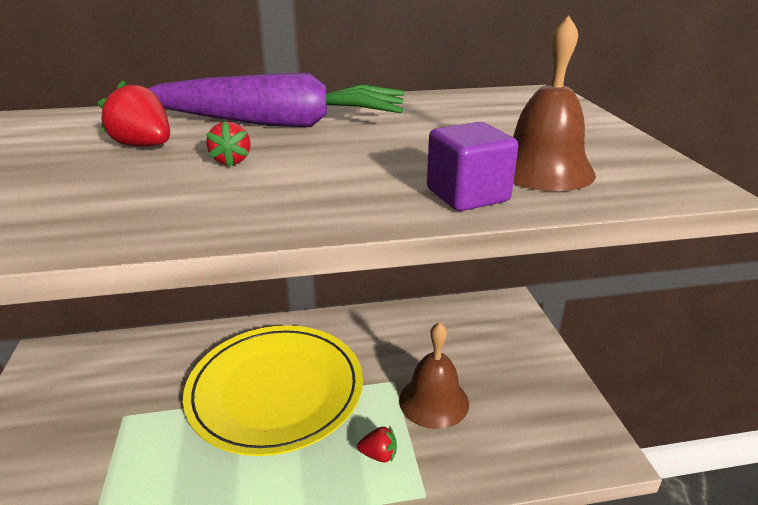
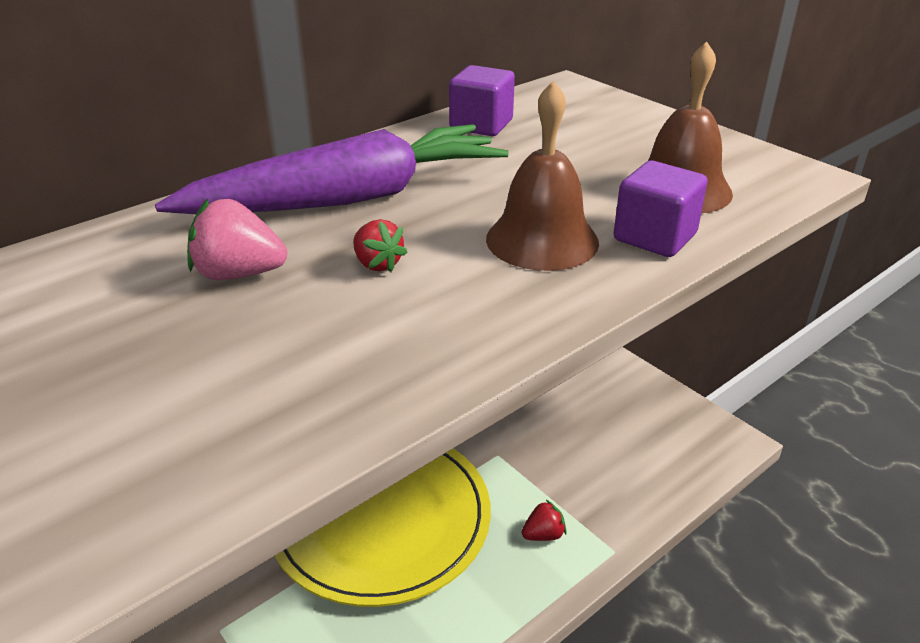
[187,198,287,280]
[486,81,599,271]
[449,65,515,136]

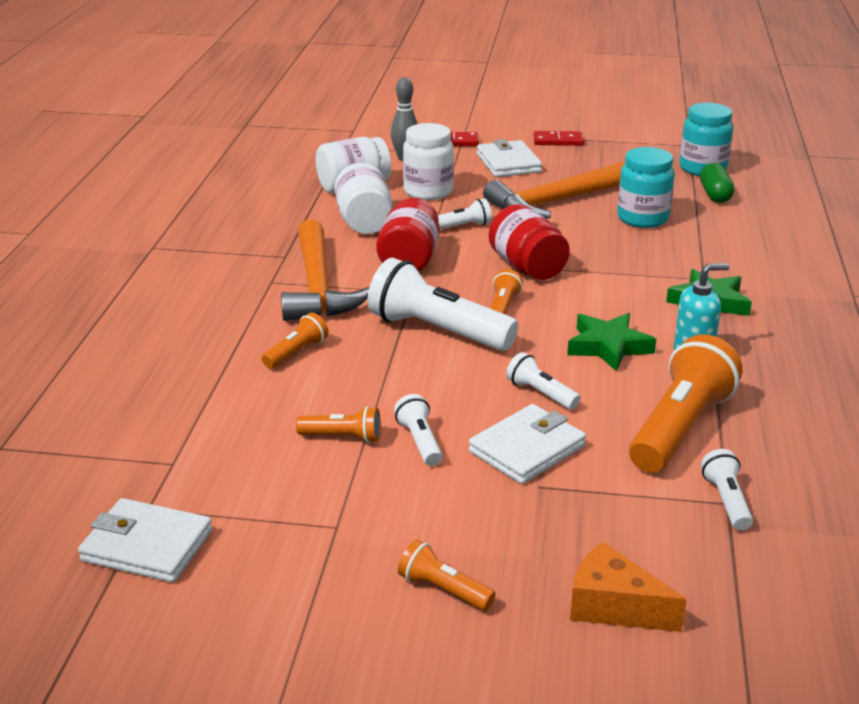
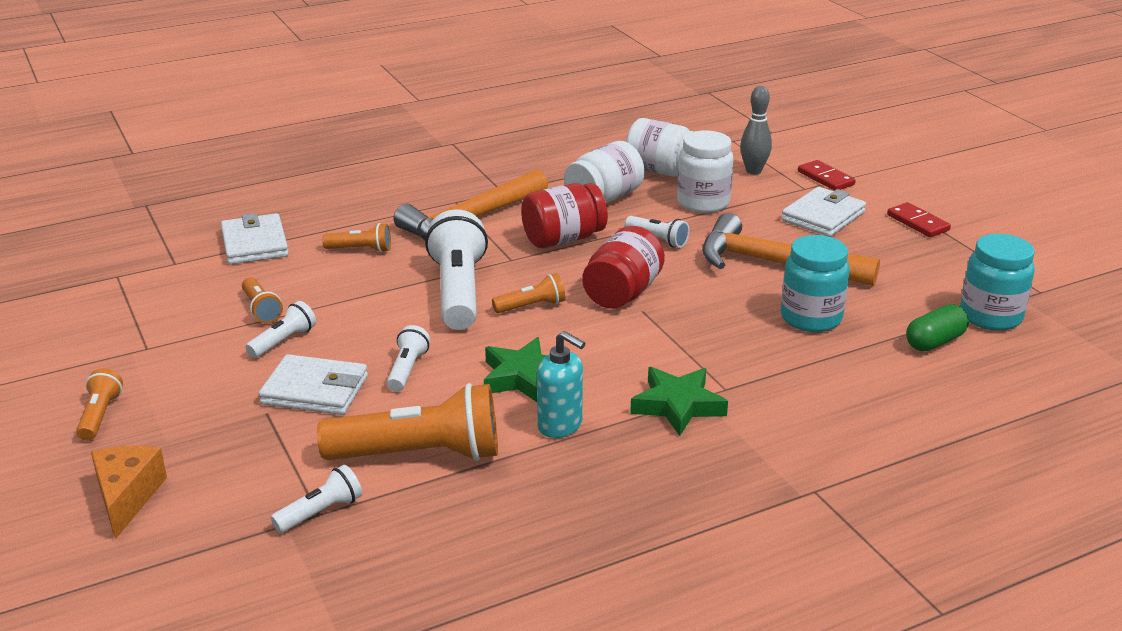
[221,213,289,265]

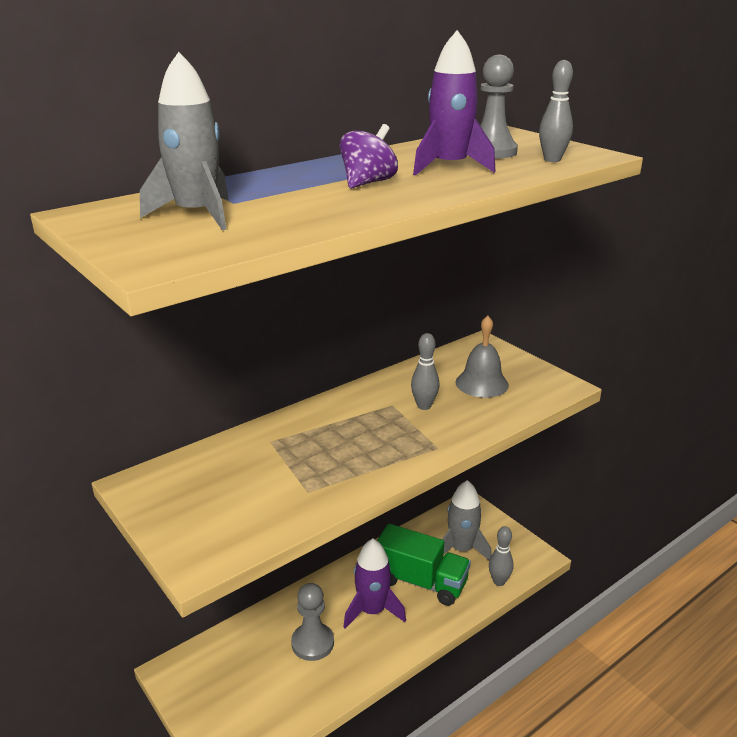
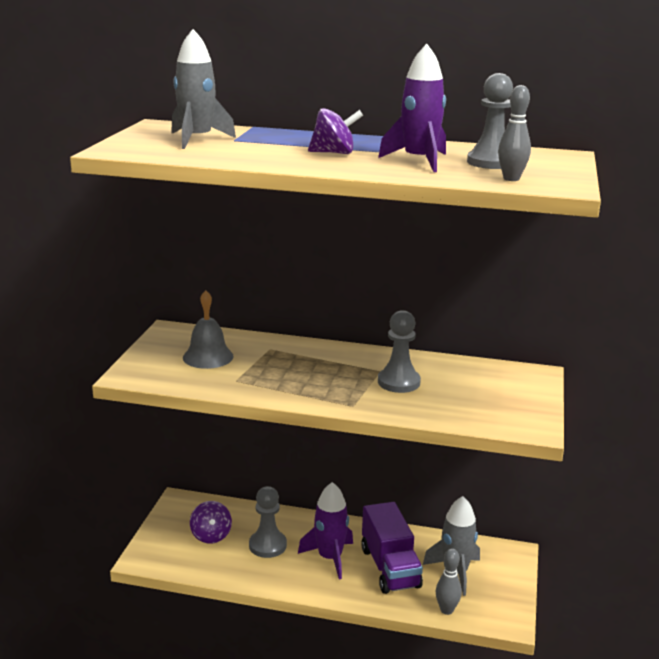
[361,502,423,594]
[378,310,421,393]
[183,290,234,369]
[190,501,232,544]

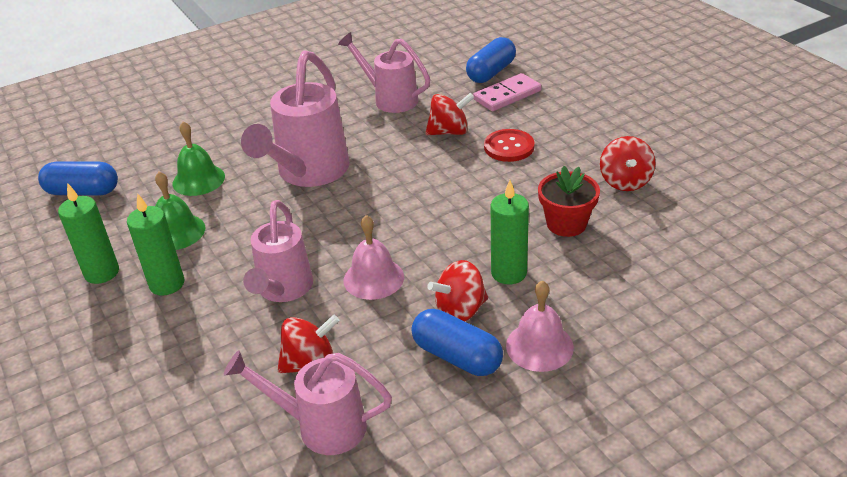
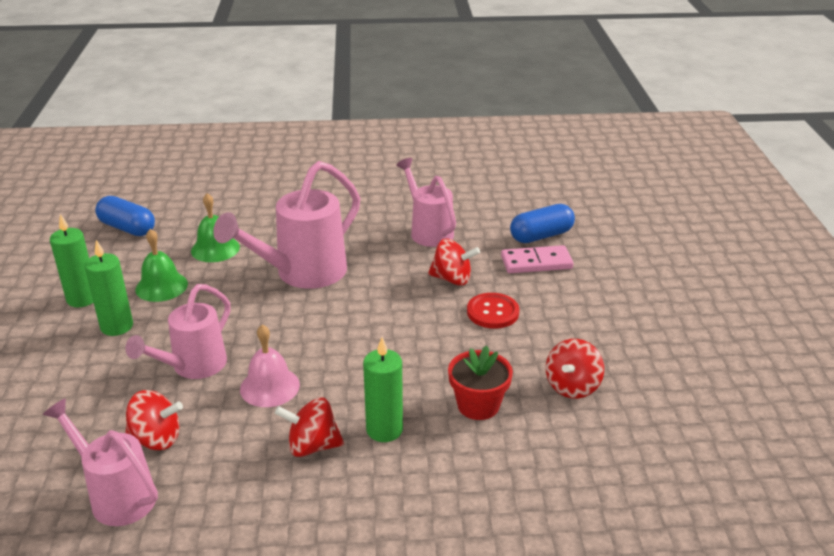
[412,309,503,376] (first image)
[506,280,574,372] (first image)

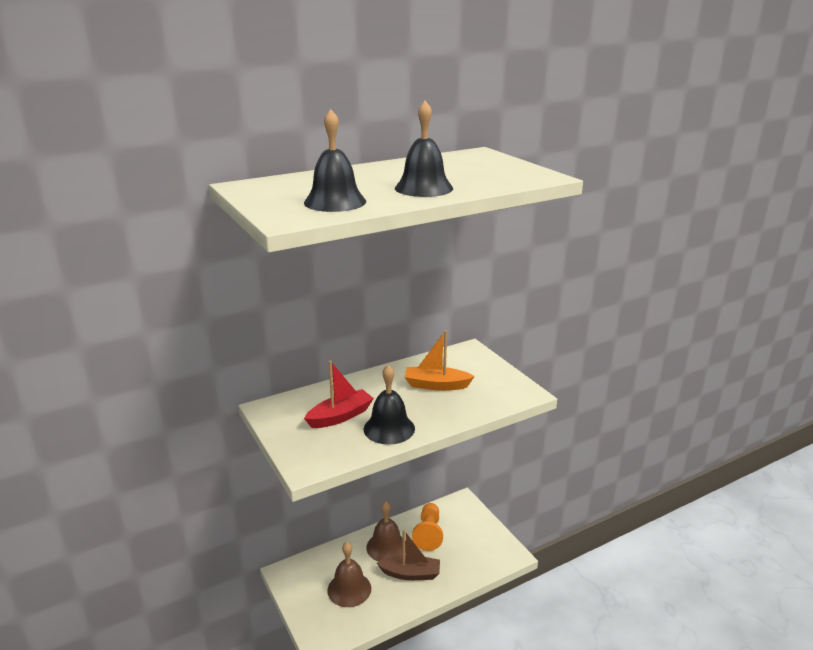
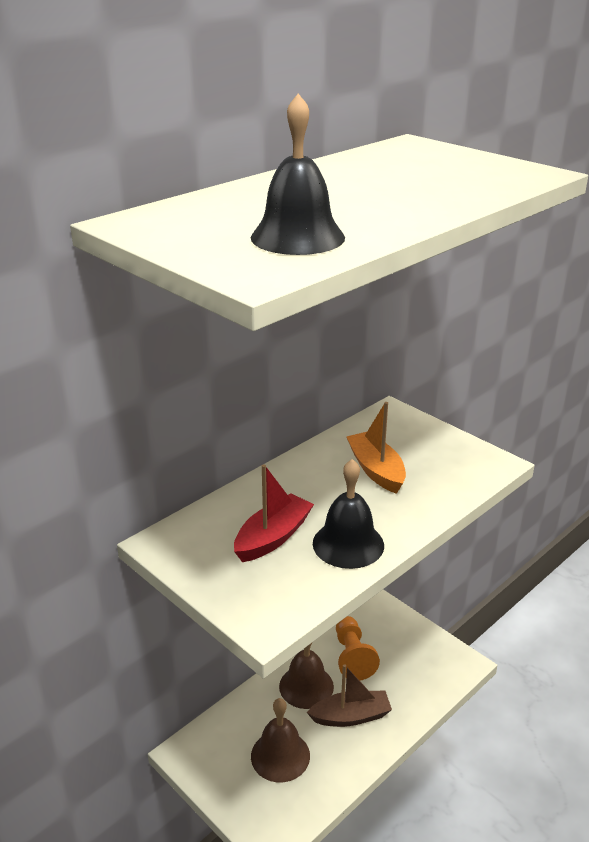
[395,101,453,197] (first image)
[346,402,406,494]

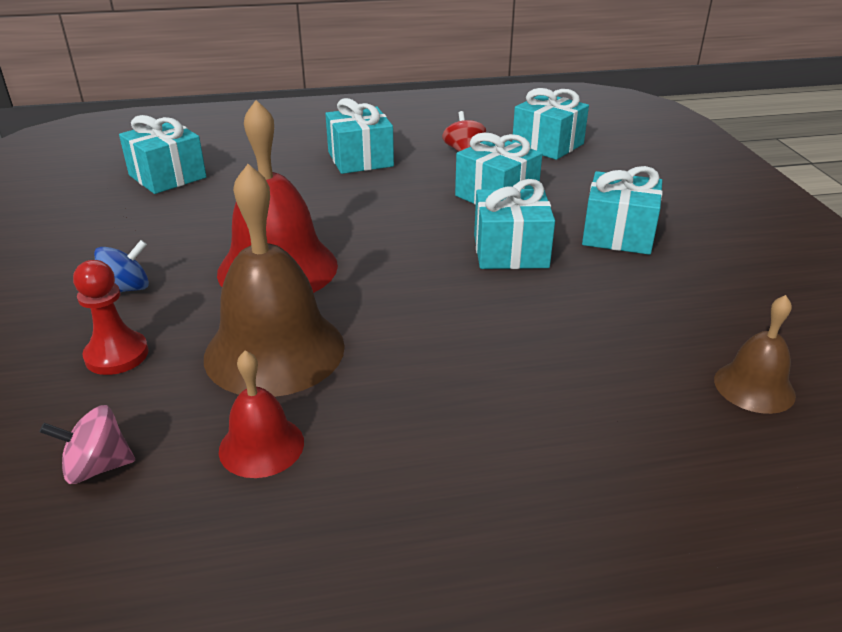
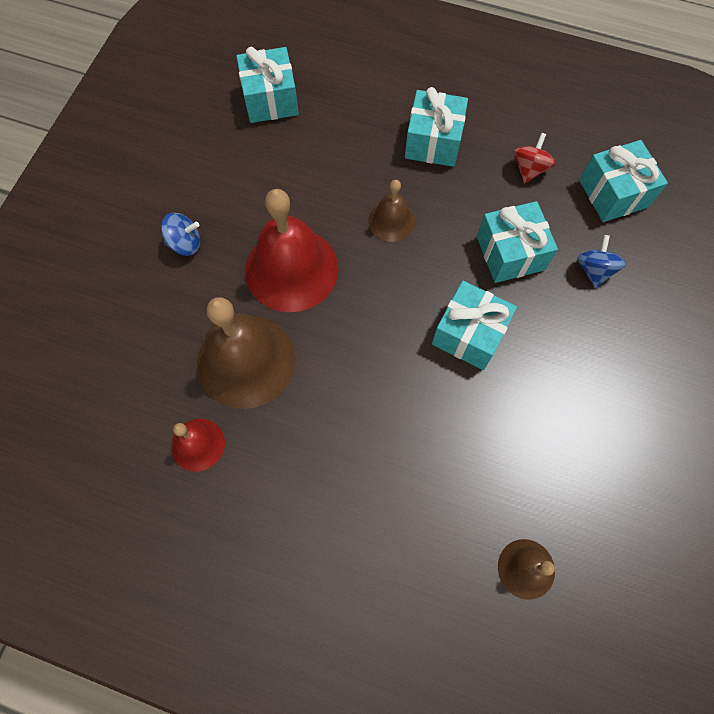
[39,405,135,484] (first image)
[73,260,149,375] (first image)
[582,166,663,255] (first image)
[368,180,415,242]
[577,235,626,288]

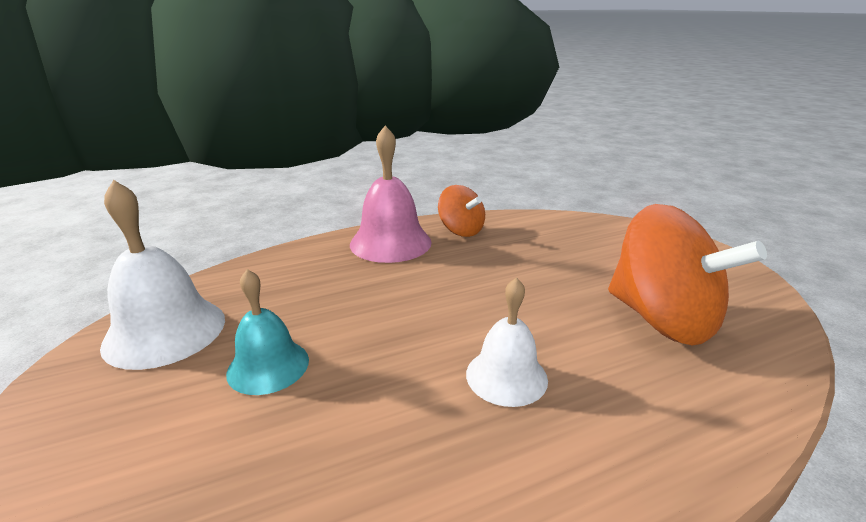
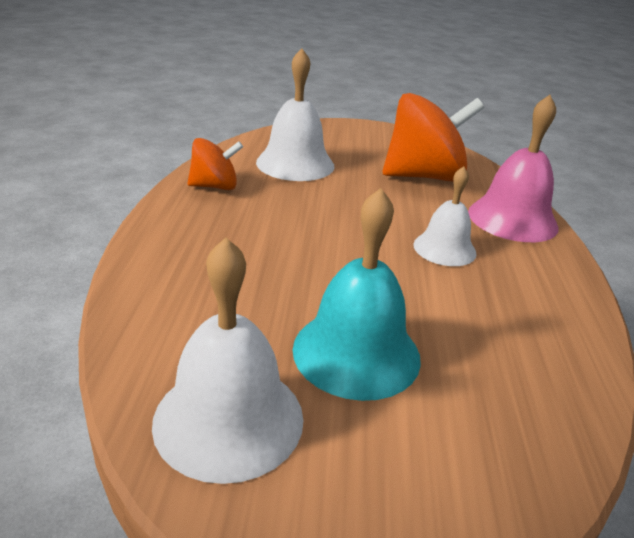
[293,188,421,401]
[468,95,559,242]
[256,48,334,181]

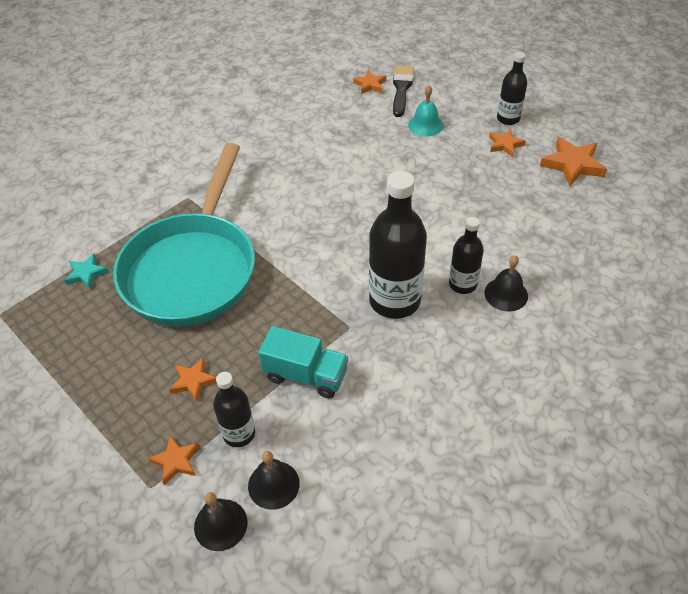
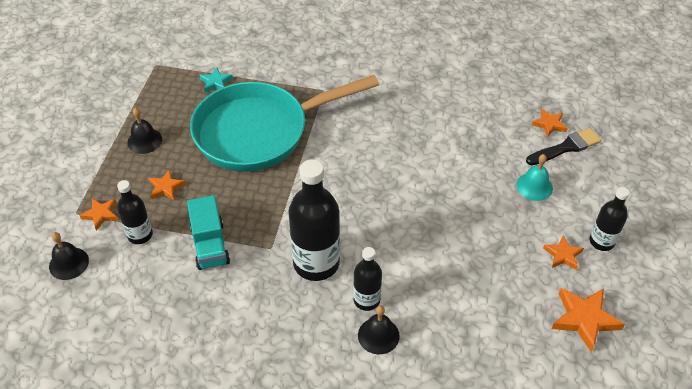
[127,108,162,154]

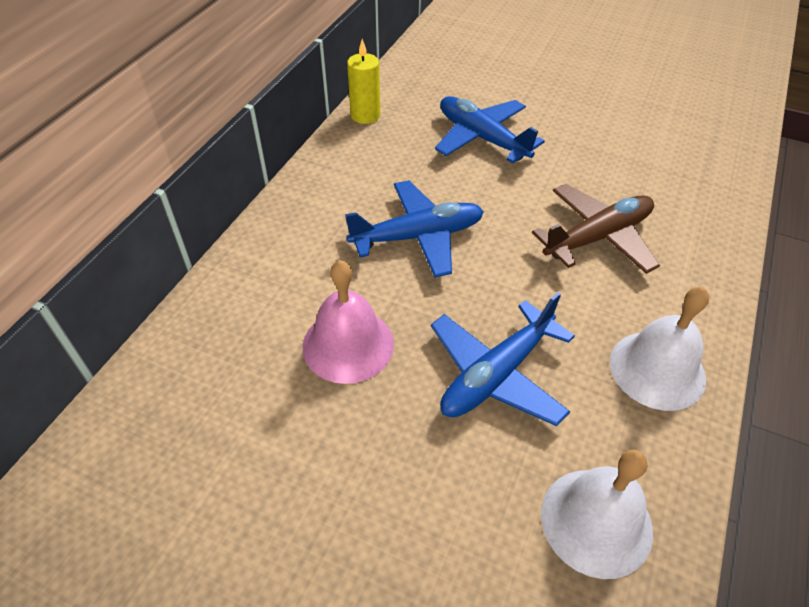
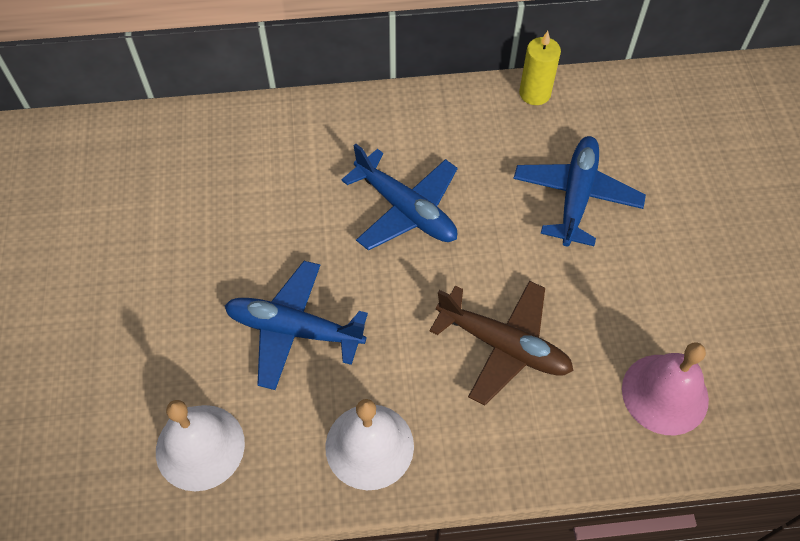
[622,342,709,435]

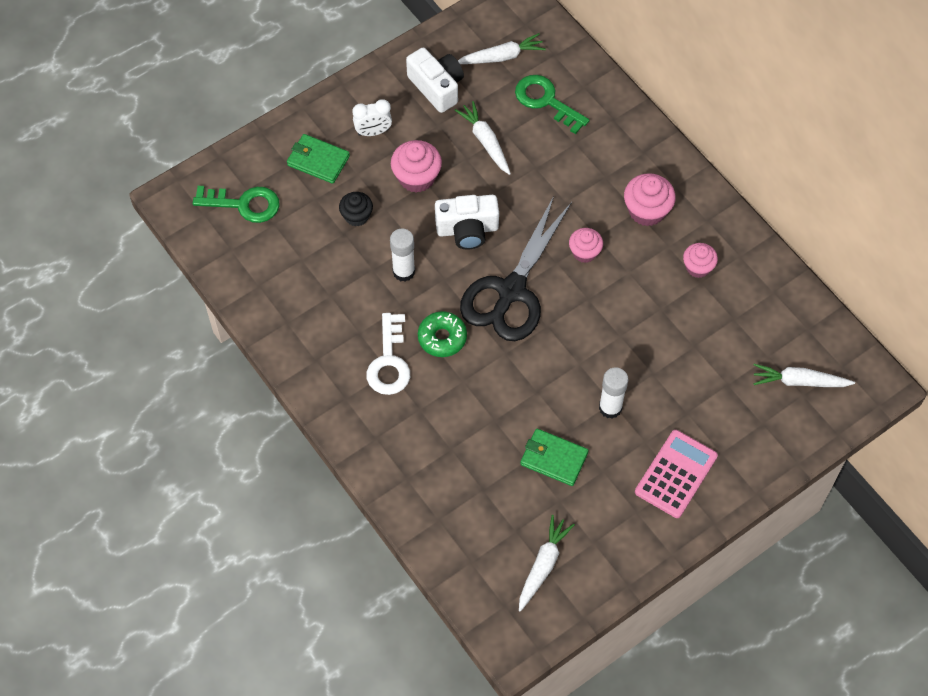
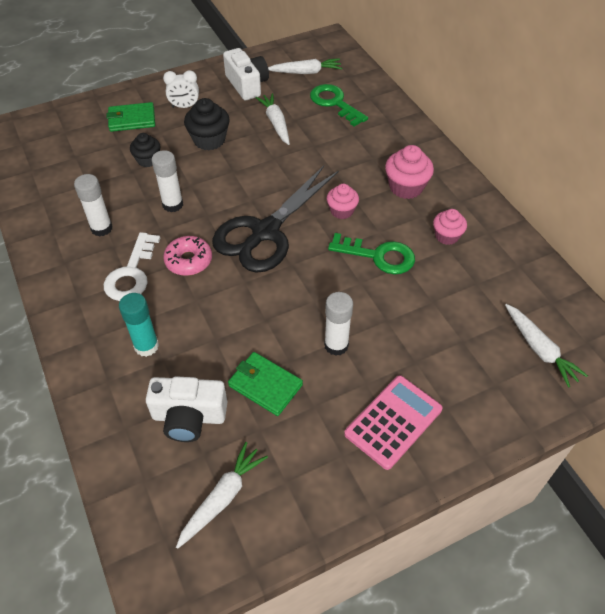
[328,233,415,275]
[107,102,155,132]
[184,98,230,150]
[163,236,212,276]
[146,376,227,442]
[505,304,588,388]
[74,174,112,237]
[119,293,159,357]

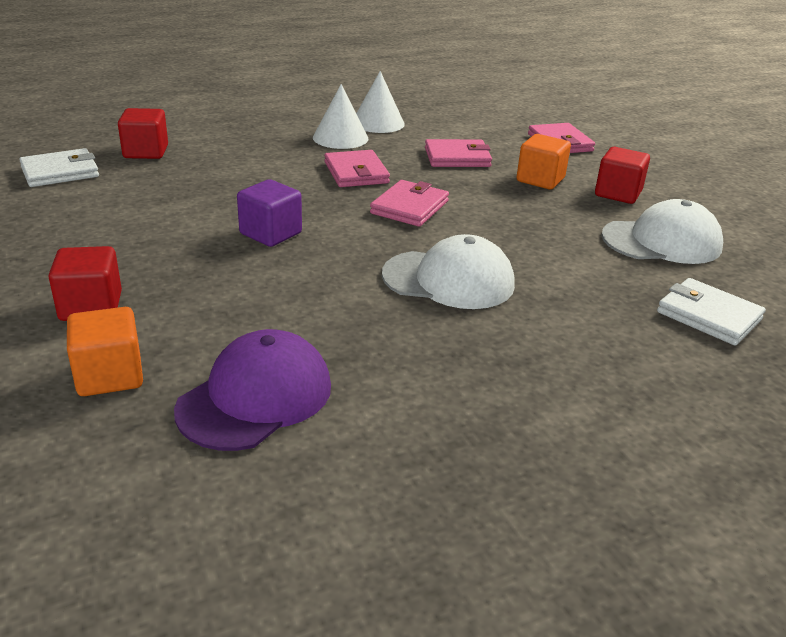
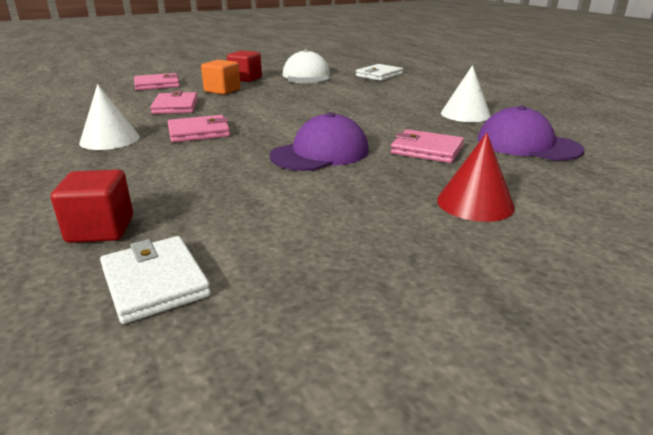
[437,133,515,222]
[67,307,143,396] (first image)
[269,112,369,171]
[441,65,491,122]
[390,129,464,163]
[382,234,515,309] (first image)

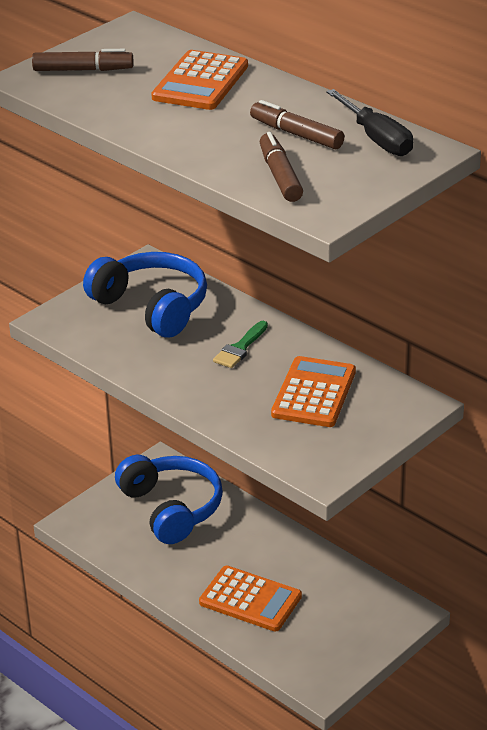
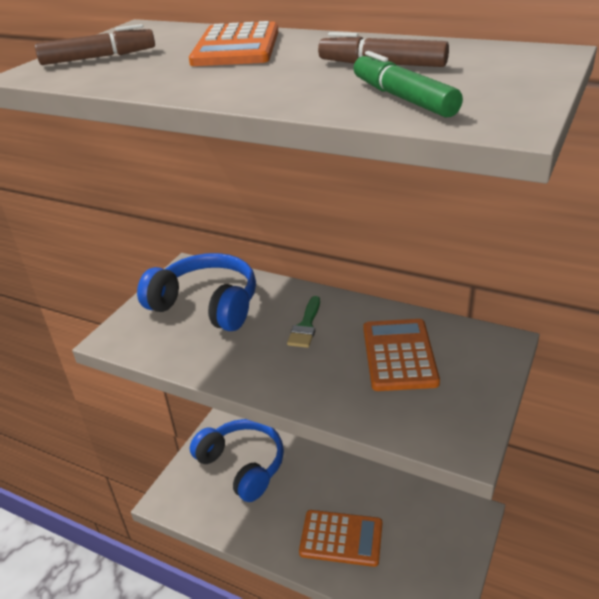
[353,51,463,117]
[326,89,413,156] (first image)

